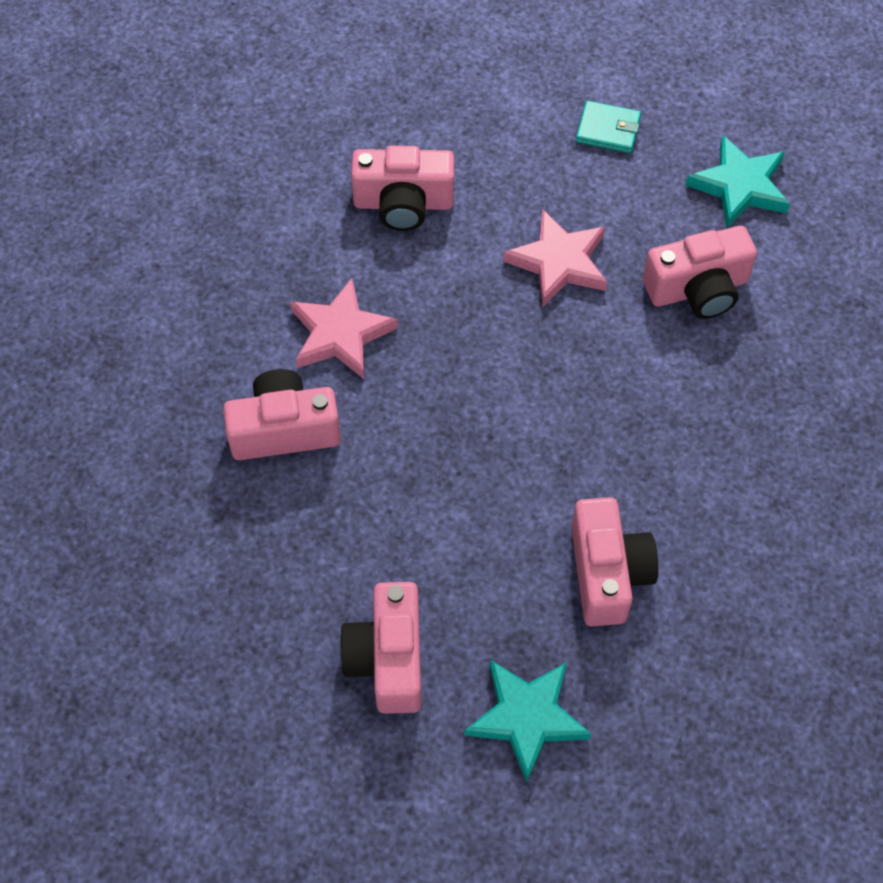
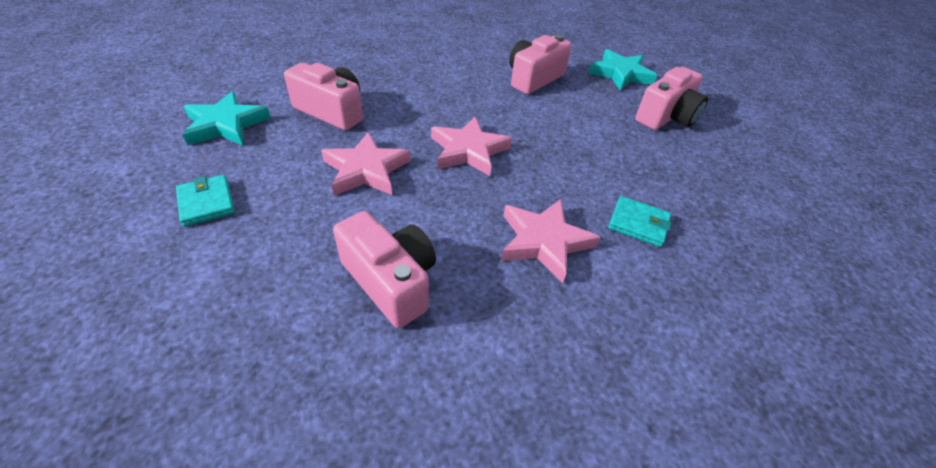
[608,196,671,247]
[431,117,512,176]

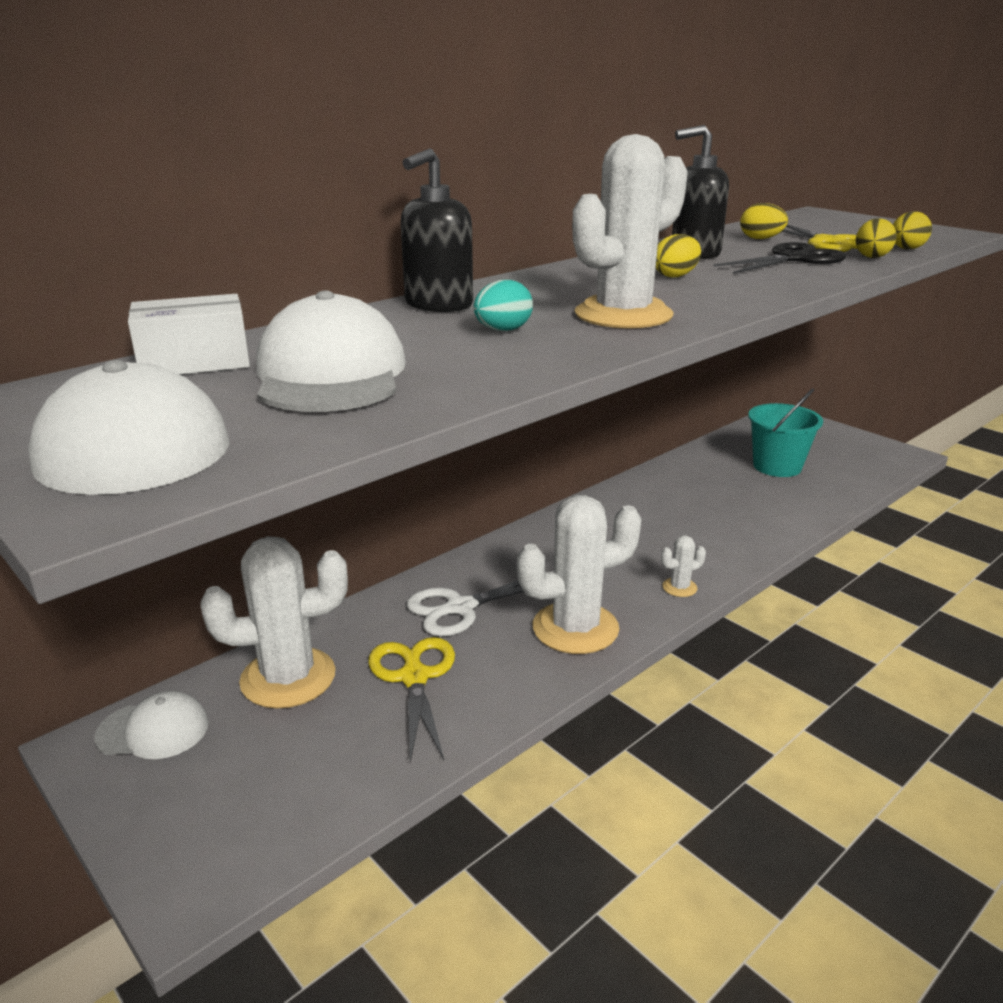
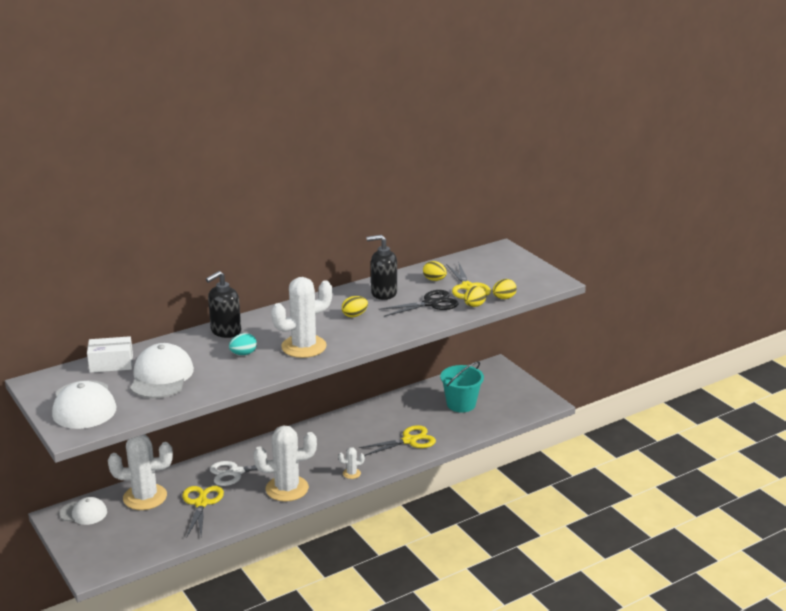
[359,425,436,456]

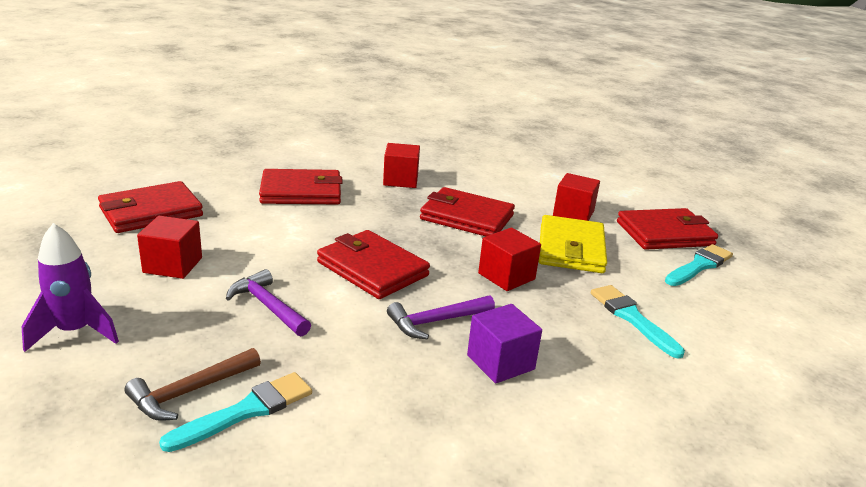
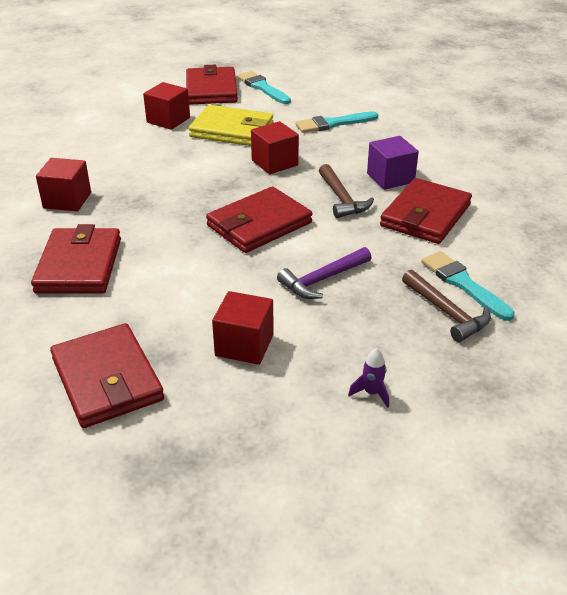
[348,348,389,408]
[319,164,374,218]
[380,178,472,244]

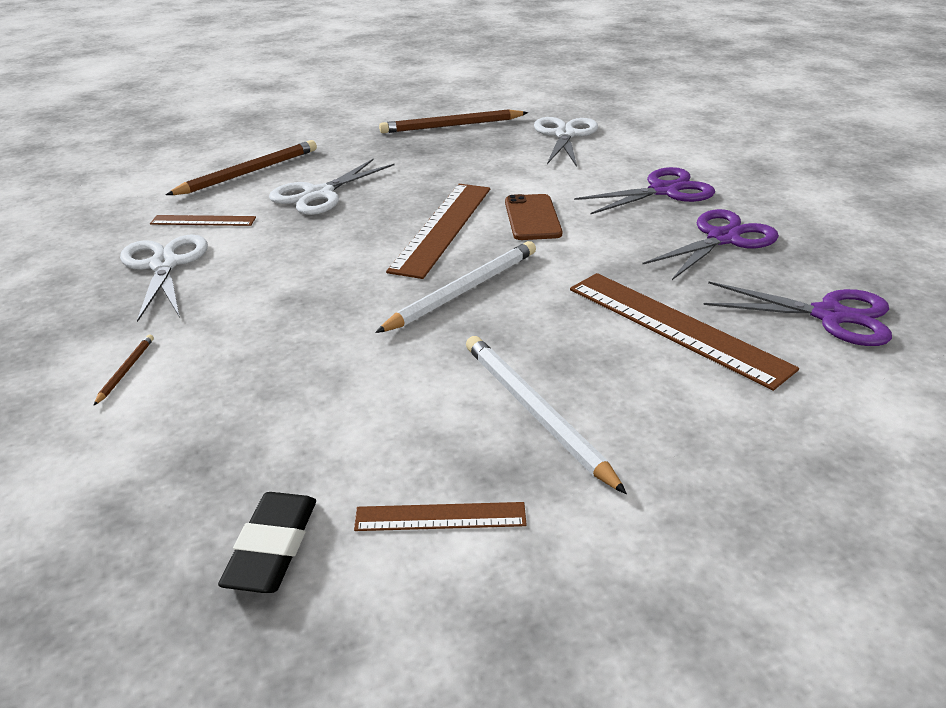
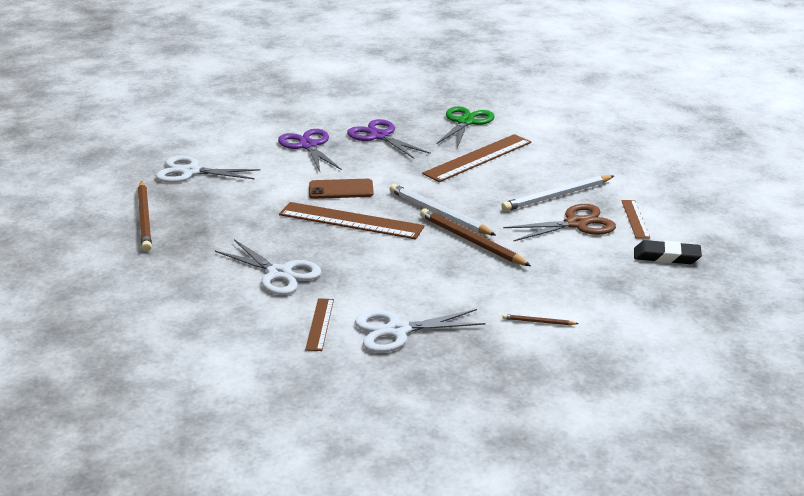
[420,208,531,266]
[436,106,495,148]
[503,204,616,241]

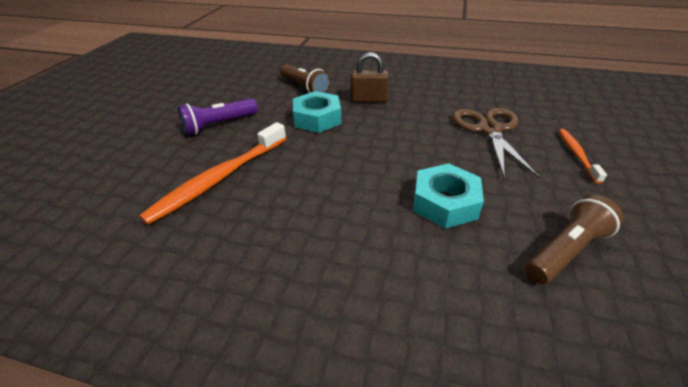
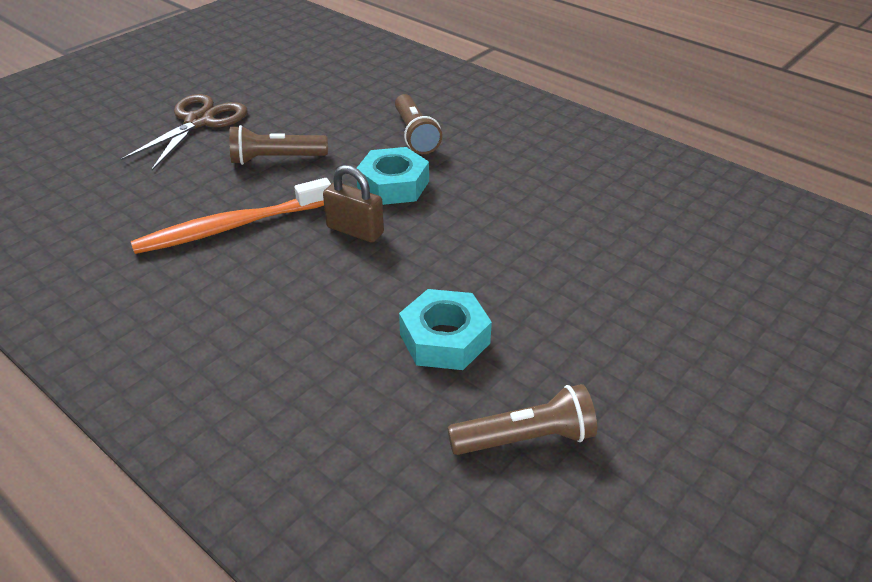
[229,125,328,165]
[323,165,384,243]
[121,94,247,170]
[558,129,607,184] (first image)

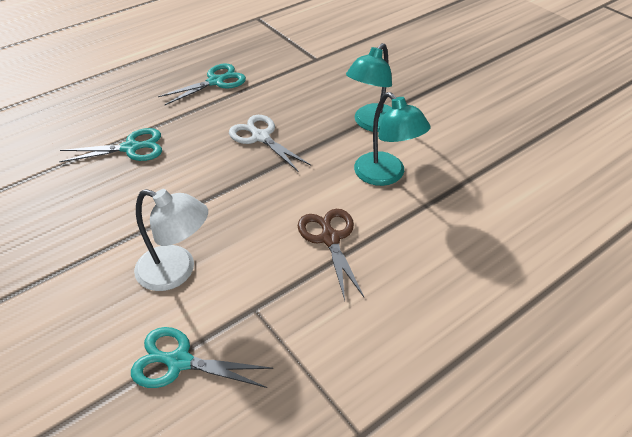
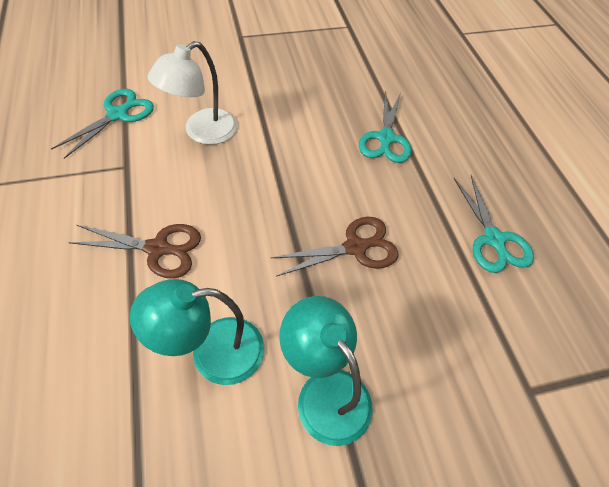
[271,217,398,277]

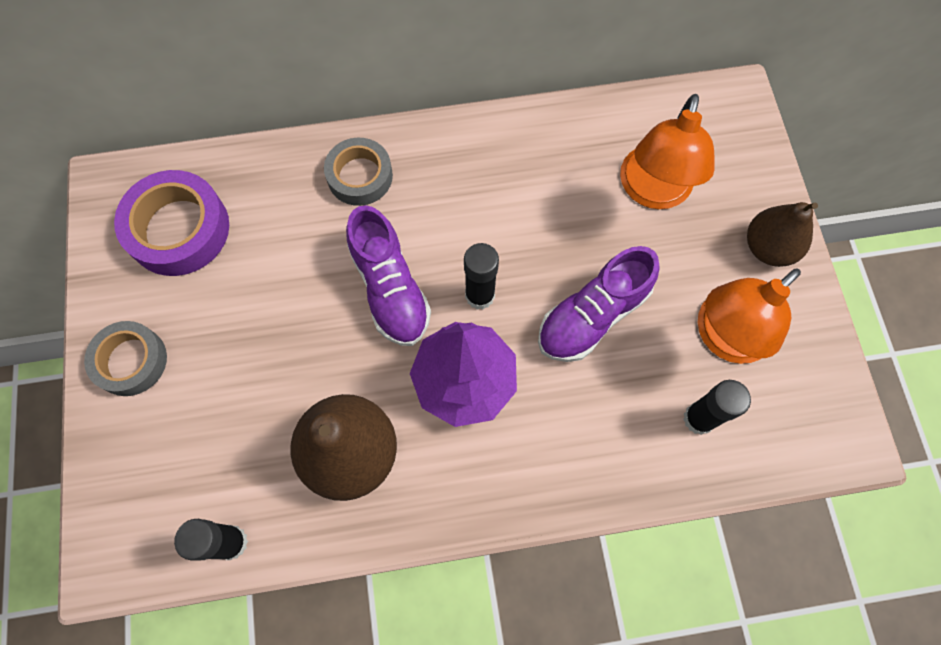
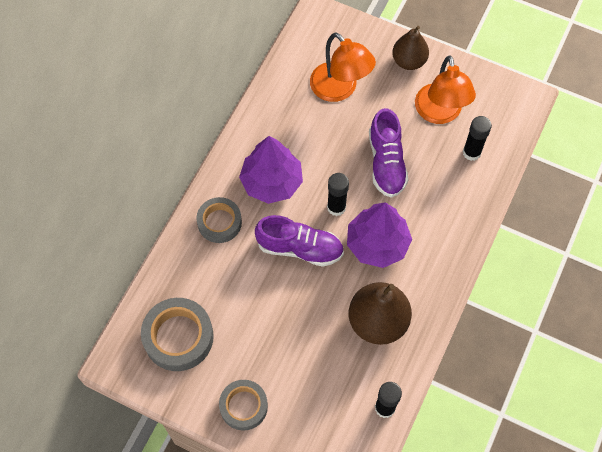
[141,298,214,371]
[239,136,303,204]

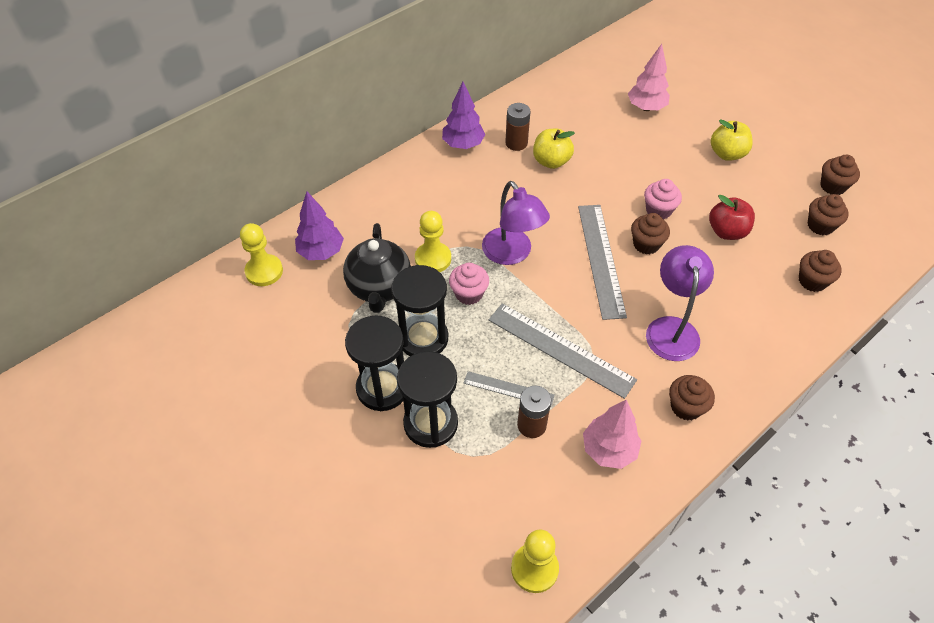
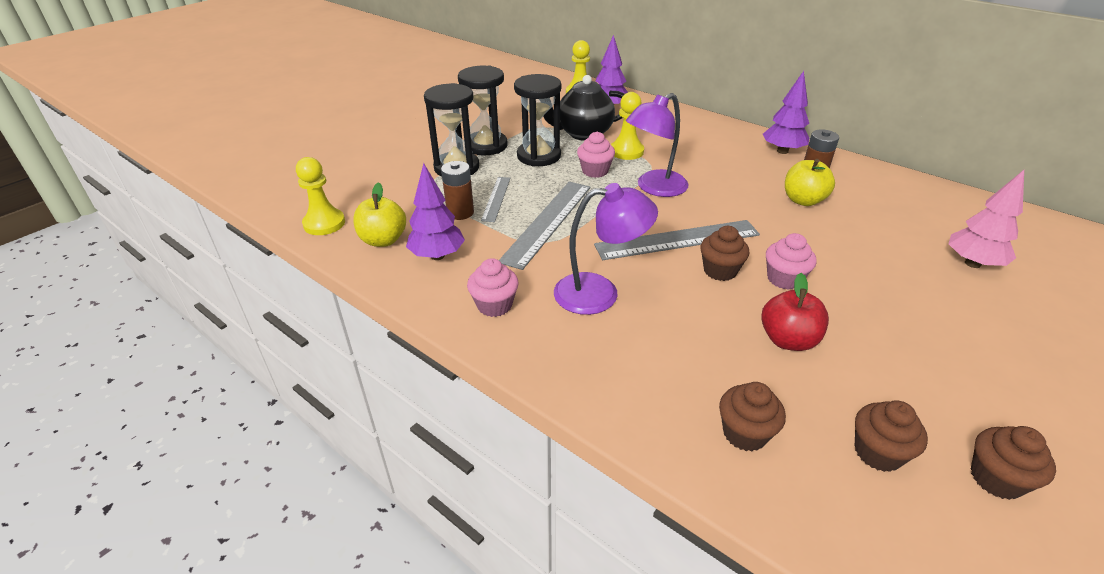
[406,163,465,260]
[467,258,519,317]
[353,182,406,247]

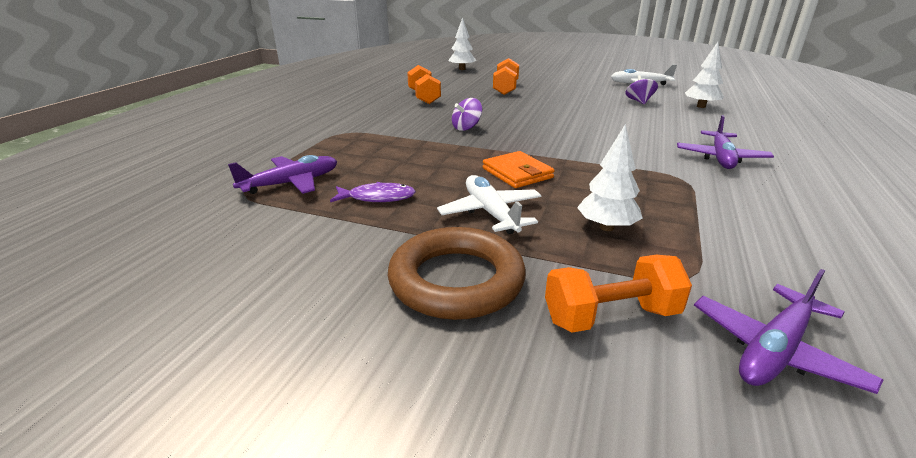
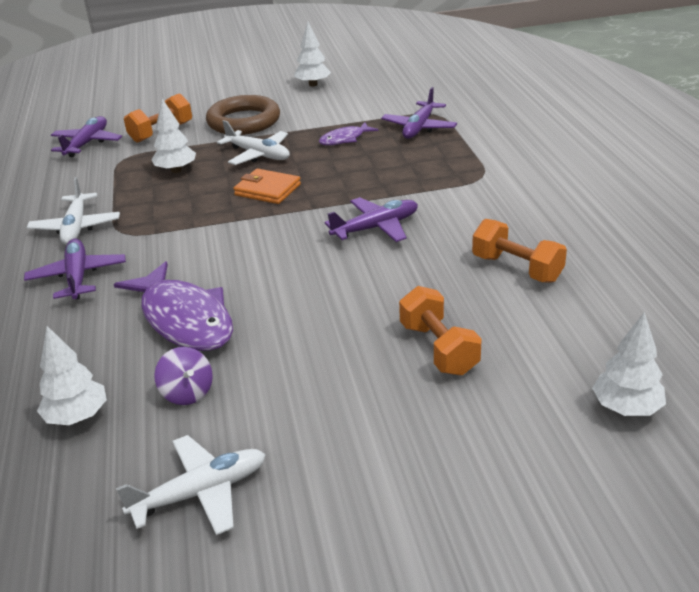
[324,197,418,242]
[27,177,120,245]
[114,261,233,351]
[294,22,331,86]

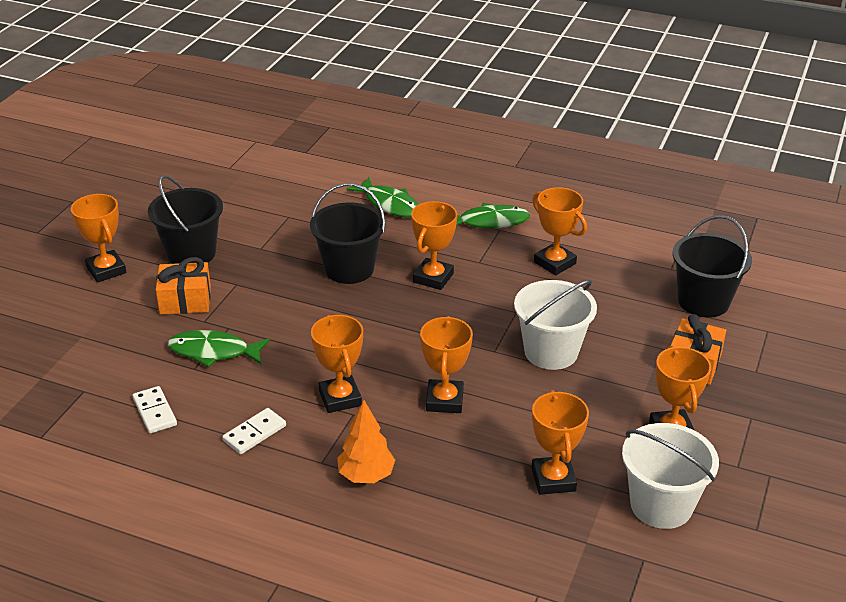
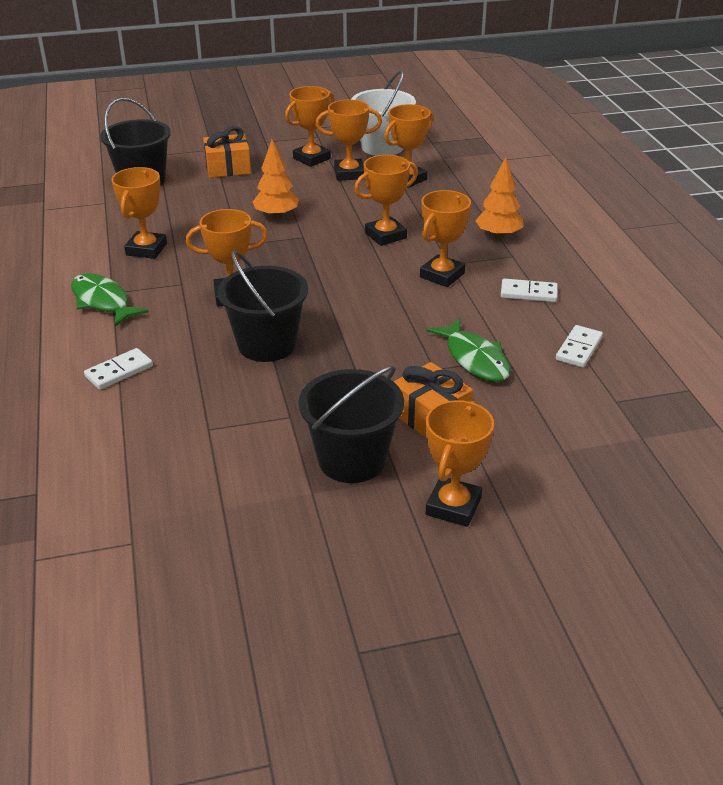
[84,348,153,390]
[253,139,299,219]
[315,100,382,181]

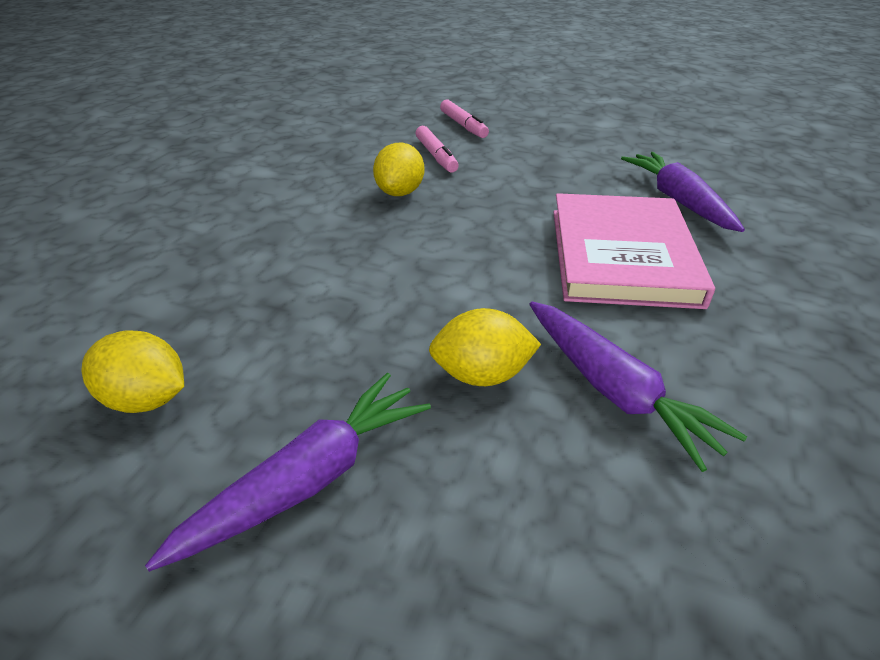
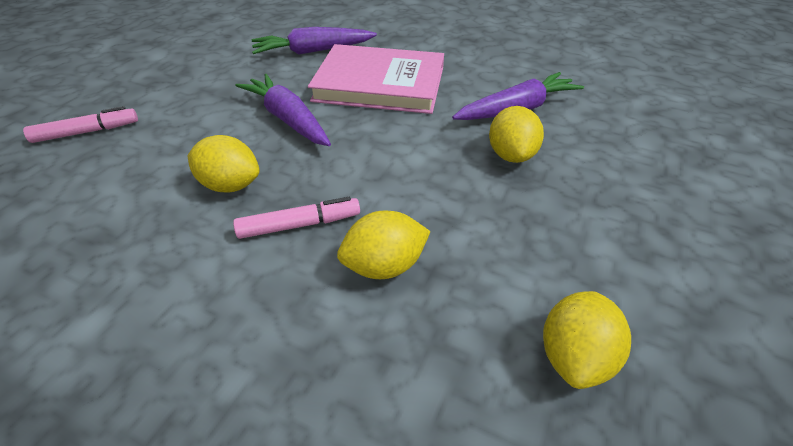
[235,74,331,146]
[233,197,360,239]
[337,211,431,279]

